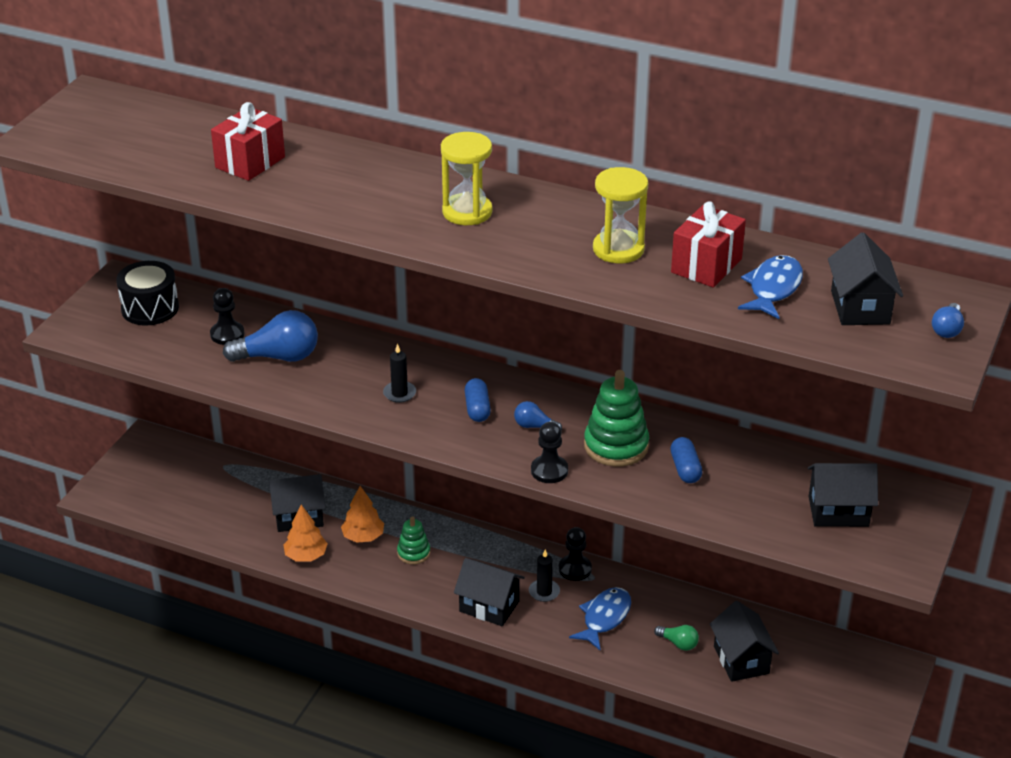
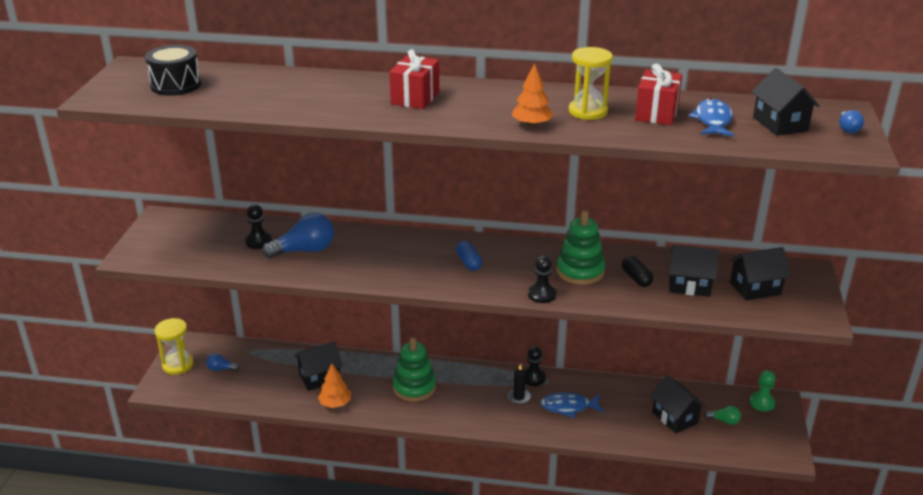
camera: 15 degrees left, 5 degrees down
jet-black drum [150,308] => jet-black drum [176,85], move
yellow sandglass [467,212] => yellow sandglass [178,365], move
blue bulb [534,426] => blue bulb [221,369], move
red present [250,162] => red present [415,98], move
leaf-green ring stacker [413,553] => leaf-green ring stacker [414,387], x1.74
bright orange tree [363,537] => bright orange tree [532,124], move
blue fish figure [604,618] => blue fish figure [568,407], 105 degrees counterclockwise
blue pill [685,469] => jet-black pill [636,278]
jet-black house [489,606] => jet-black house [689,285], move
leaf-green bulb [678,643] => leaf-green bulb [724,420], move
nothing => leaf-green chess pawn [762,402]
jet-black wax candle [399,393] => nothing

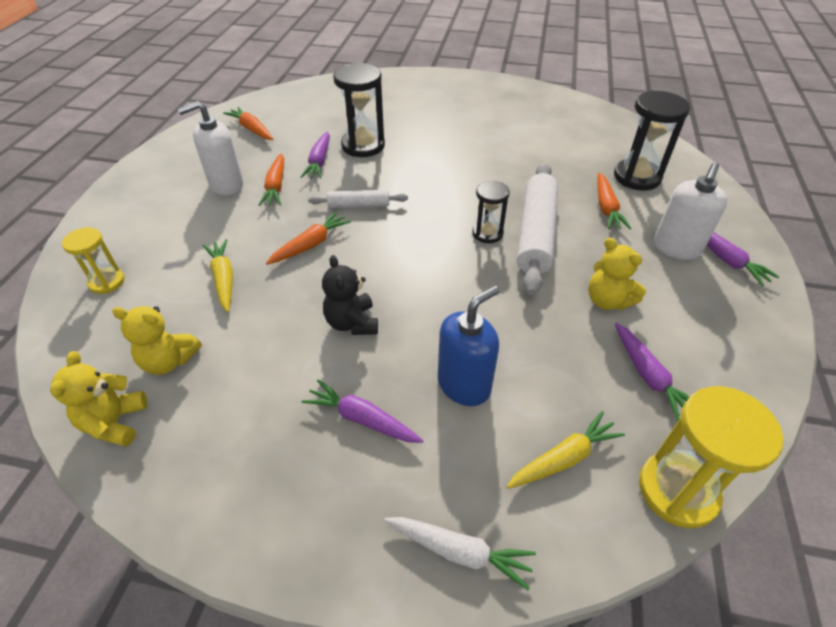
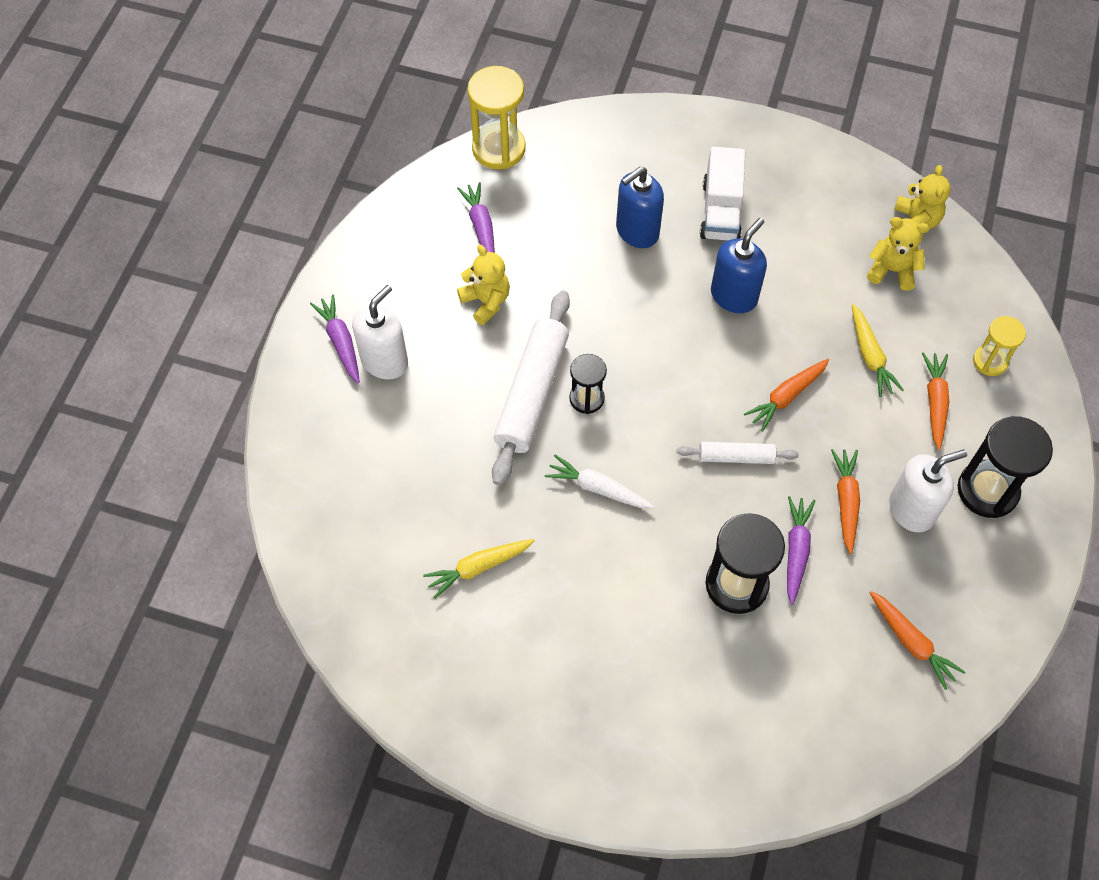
camera: 175 degrees left, 15 degrees up
yellow toy carrot [564,458] => yellow toy carrot [478,567], move
pure white toy carrot [459,551] => pure white toy carrot [598,488], move
violet toy carrot [362,419] => pure white toy truck [720,211]
jet-black teddy bear [352,323] => blue soap dispenser [734,296]
bright orange toy carrot [606,208] => bright orange toy carrot [935,402], move
jet-black sandglass [637,177] => jet-black sandglass [987,490], move

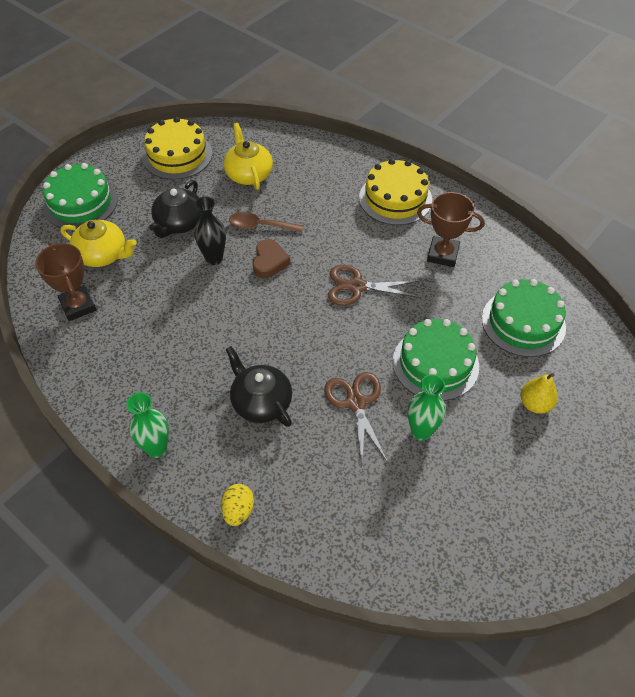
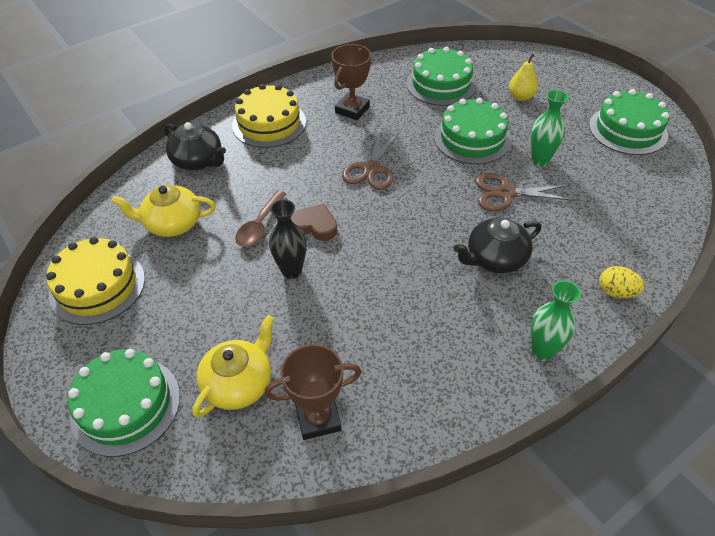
camera: 75 degrees left, 5 degrees down
jet-black tea pot [179,223] => jet-black tea pot [198,161], move
nothing => leaf-green layer cake [628,130]

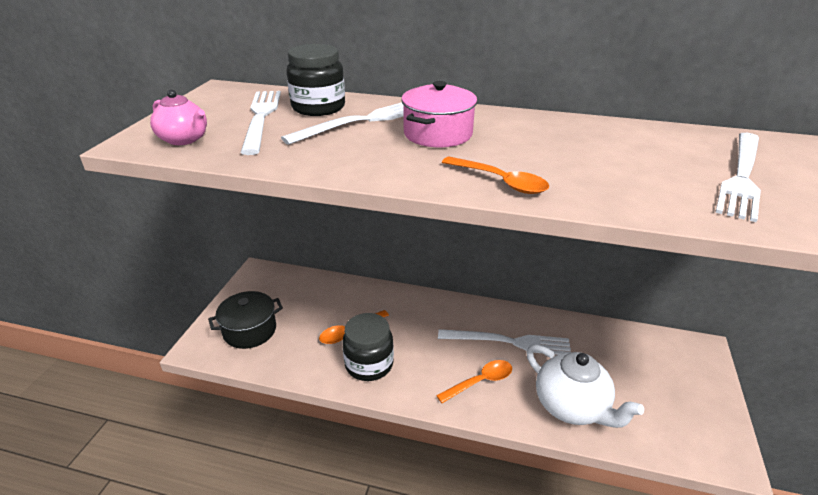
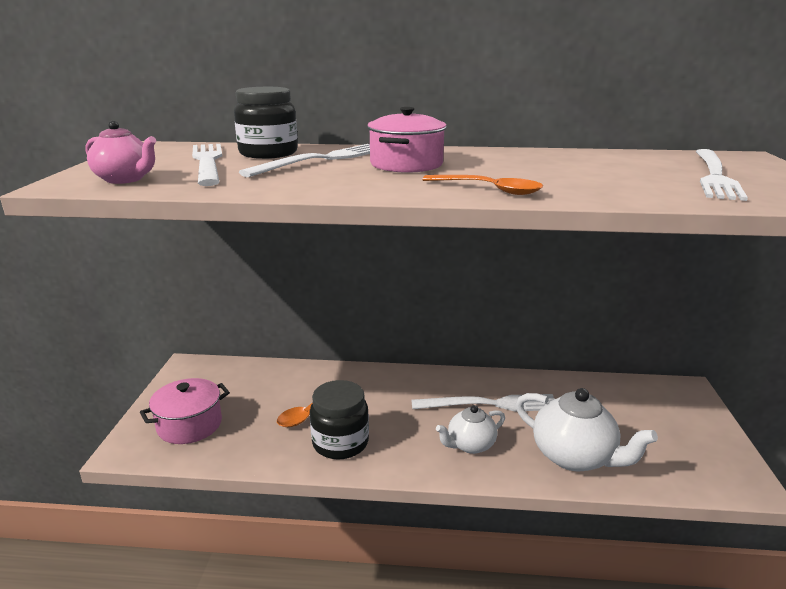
camera: 10 degrees left, 10 degrees down
jet-black pot [250,330] => pink pot [189,425]
bright orange tablespoon [480,381] => pure white tea pot [470,445]

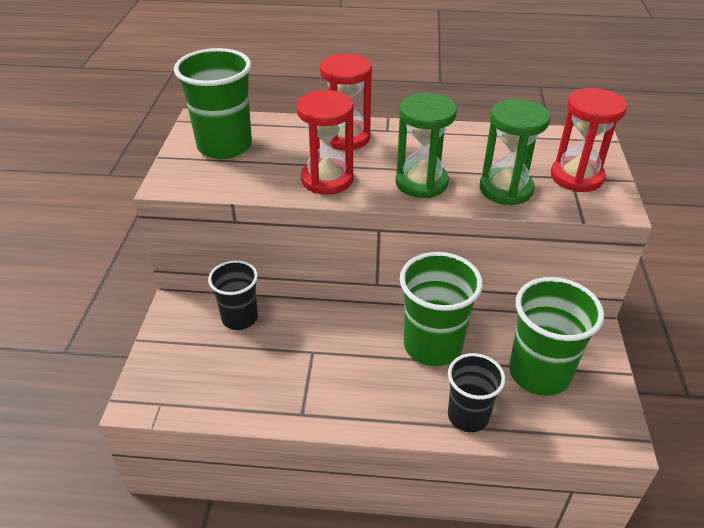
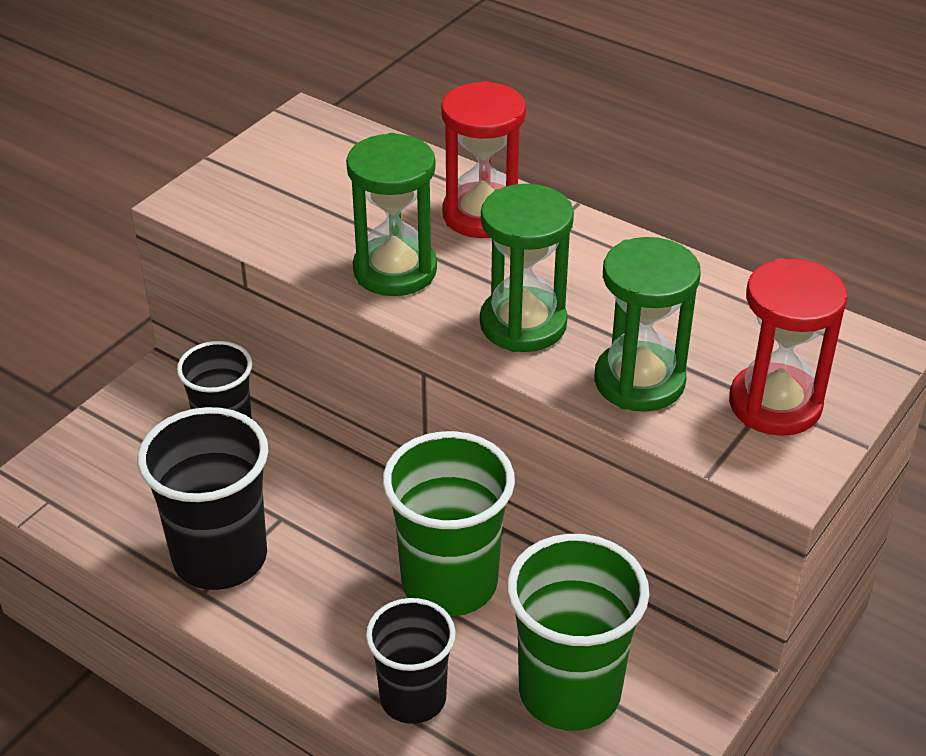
camera: 30 degrees right, 0 degrees up
nothing => jet-black beaker [220,557]
red sandglass [327,179] => leaf-green sandglass [395,270]
leaf-green beaker [224,146] => nothing

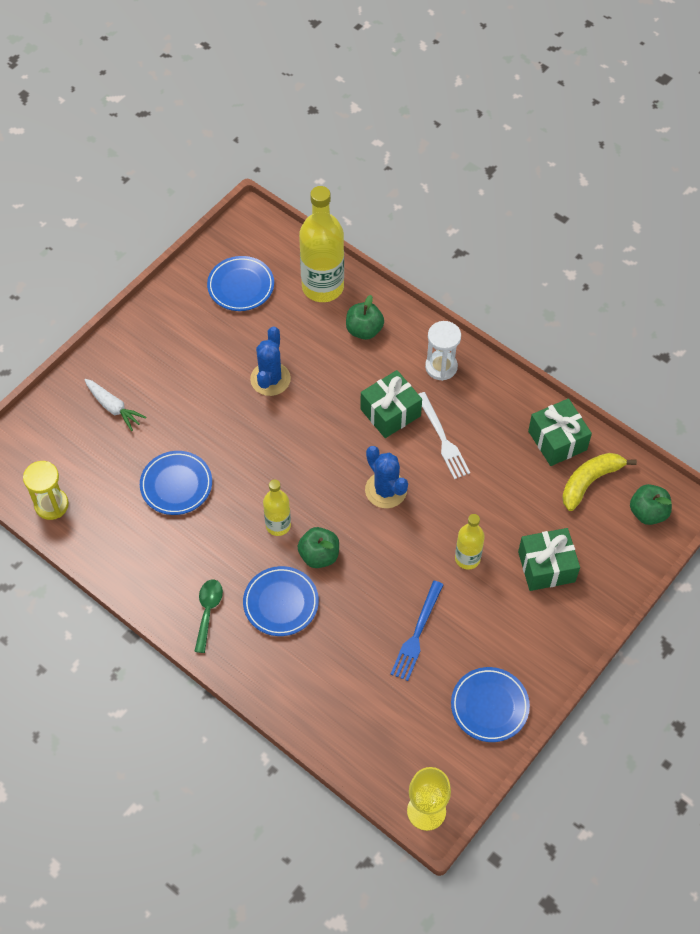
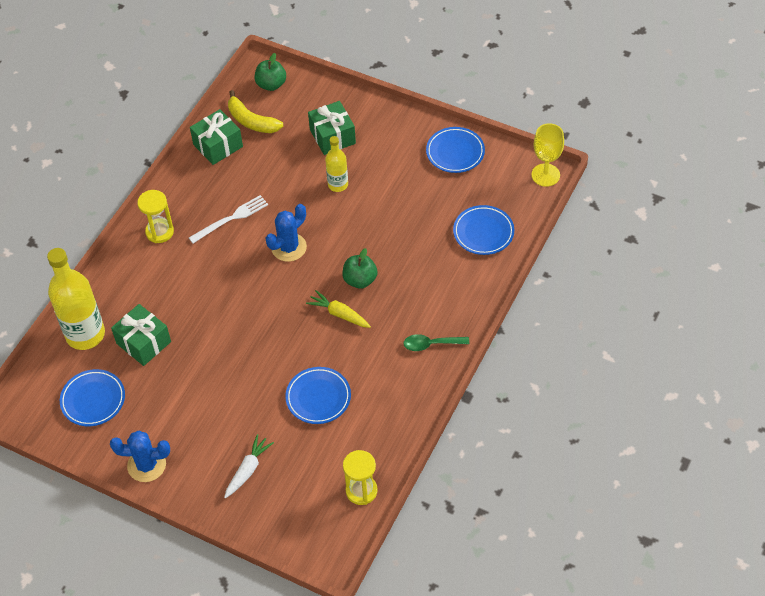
camera: 100 degrees left, 5 degrees down
blue prickly plant [270,379] => blue prickly plant [146,465], move
leaf-green present [390,412] => leaf-green present [143,342], move
pure white sandglass [441,367] => yellow sandglass [159,232]
yellow bottle [278,525] => yellow toy carrot [339,314]
blue flat dish [281,603] => blue flat dish [483,232], move
leaf-green apple fruit [364,330] => nothing
blue fork [417,634] => nothing

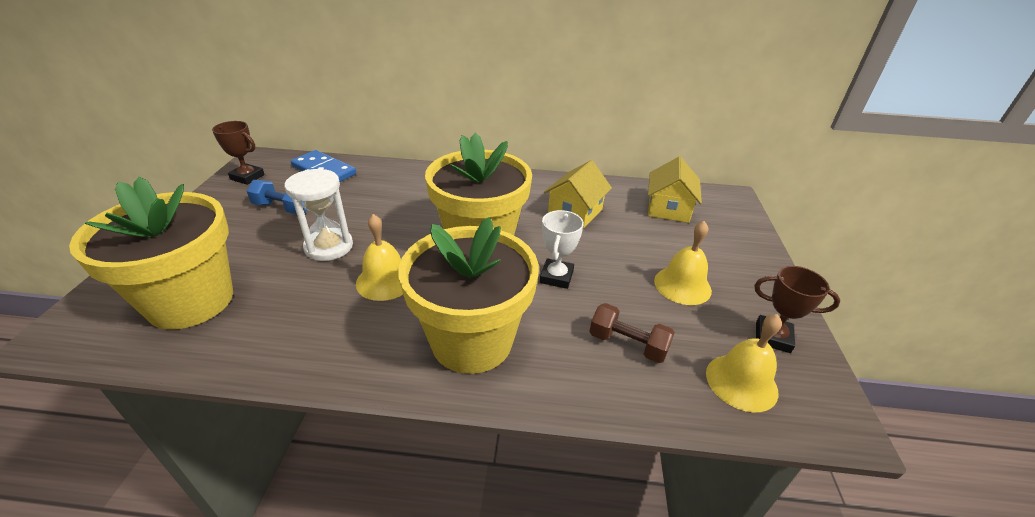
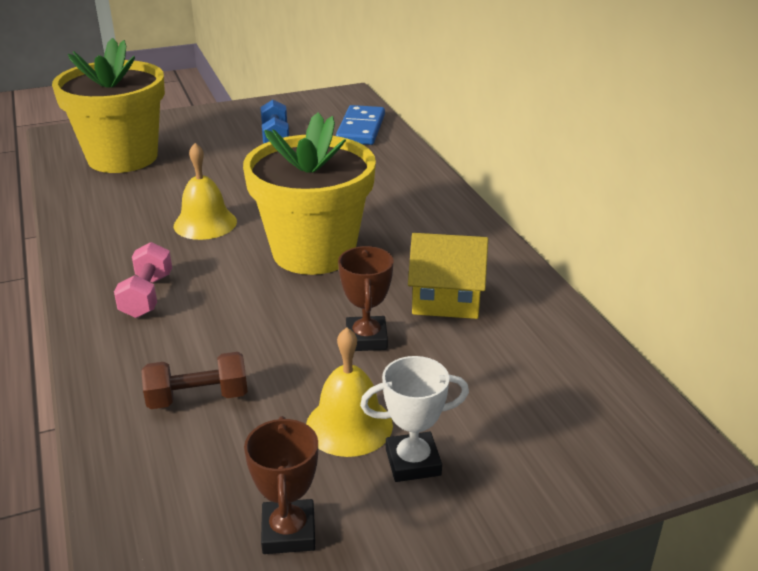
camera: 65 degrees right, 5 degrees down
yellow flower pot [472,341] => pink free weight [147,295]
russet free weight [628,344] => russet free weight [198,398], 75 degrees clockwise
russet award cup [247,177] => russet award cup [366,339], move
pure white award cup [556,277] => pure white award cup [413,462], move
pure white sandglass [329,247] => nothing
yellow house [668,208] => nothing
yellow hand bell [741,382] => nothing

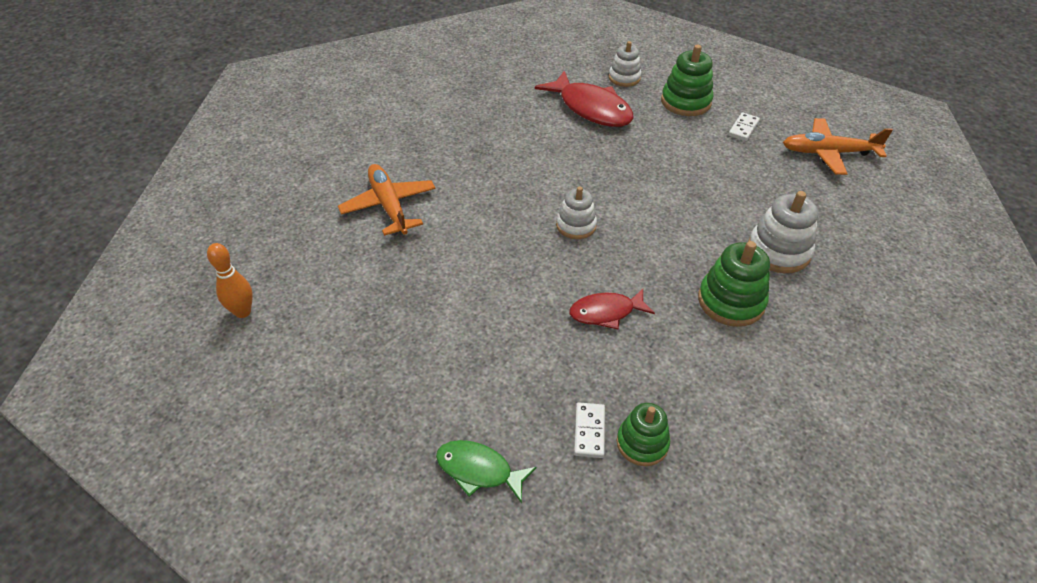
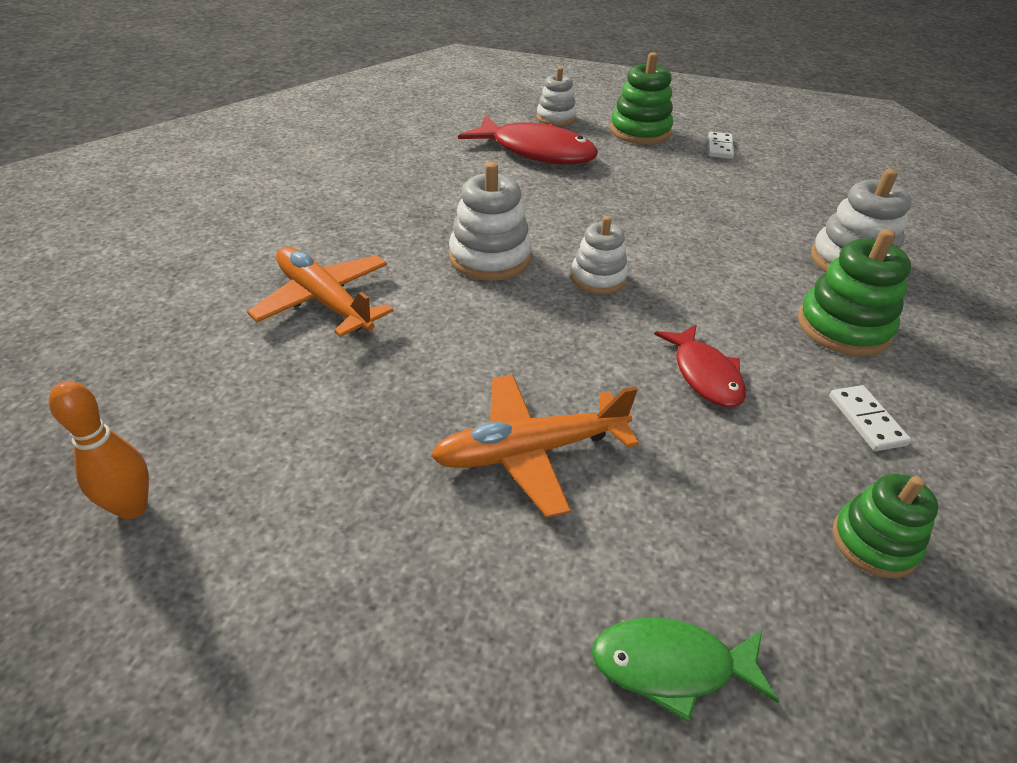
camera: 20 degrees left, 5 degrees down
bright orange plane [829,153] => bright orange plane [531,451], move
nothing => pure white ring stacker [490,258]
red fish figure [606,312] => red fish figure [705,375], 75 degrees counterclockwise
pure white domino piece [589,431] => pure white domino piece [866,420], move

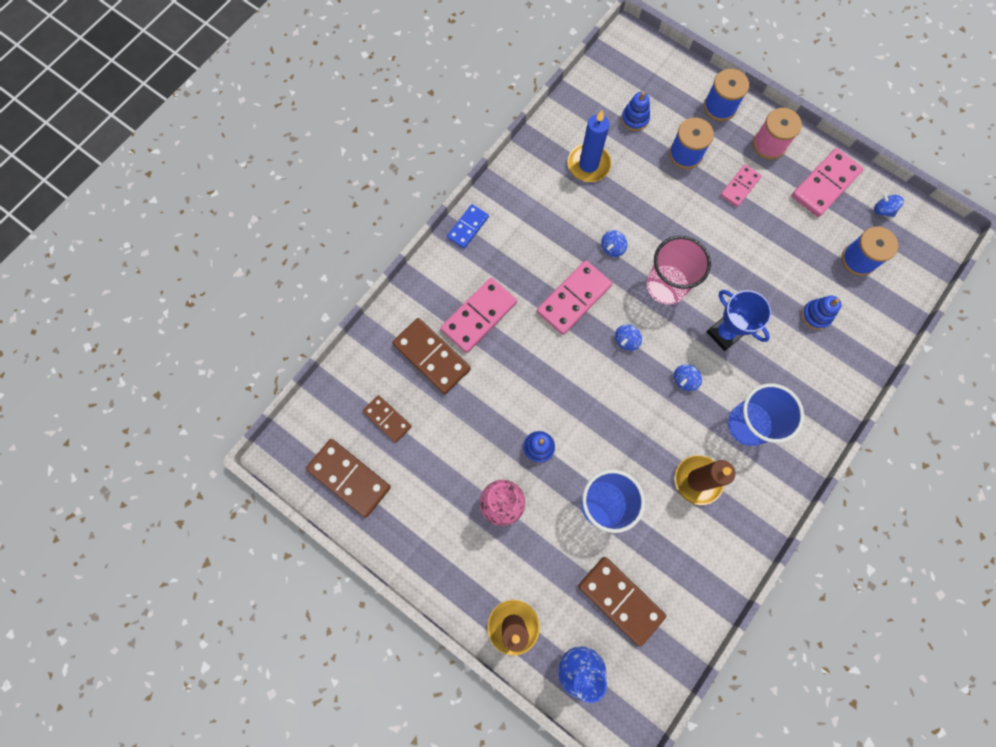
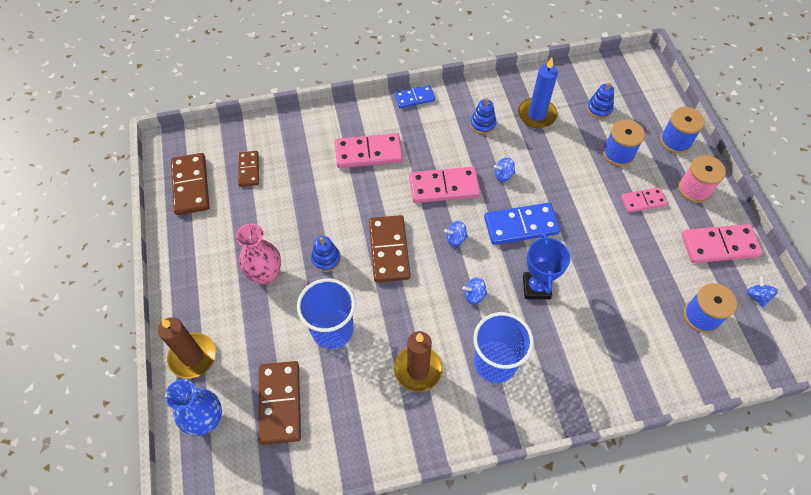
camera: 40 degrees right, 15 degrees down
russet domino piece [432,356] => russet domino piece [389,250], move
blue ring stacker [816,315] => blue ring stacker [482,124], move
pink beaker [666,286] => blue domino piece [521,225]

